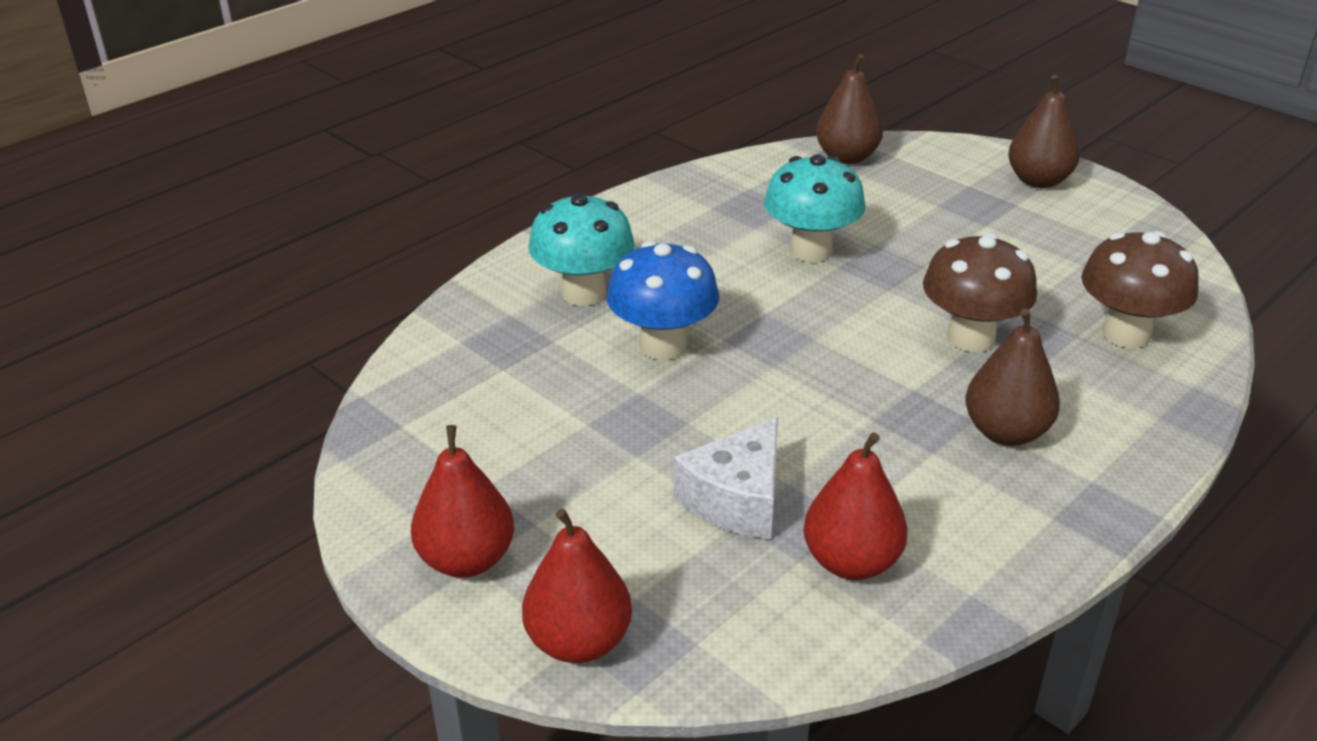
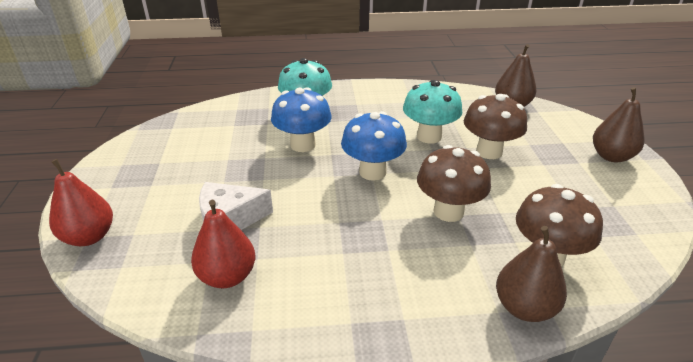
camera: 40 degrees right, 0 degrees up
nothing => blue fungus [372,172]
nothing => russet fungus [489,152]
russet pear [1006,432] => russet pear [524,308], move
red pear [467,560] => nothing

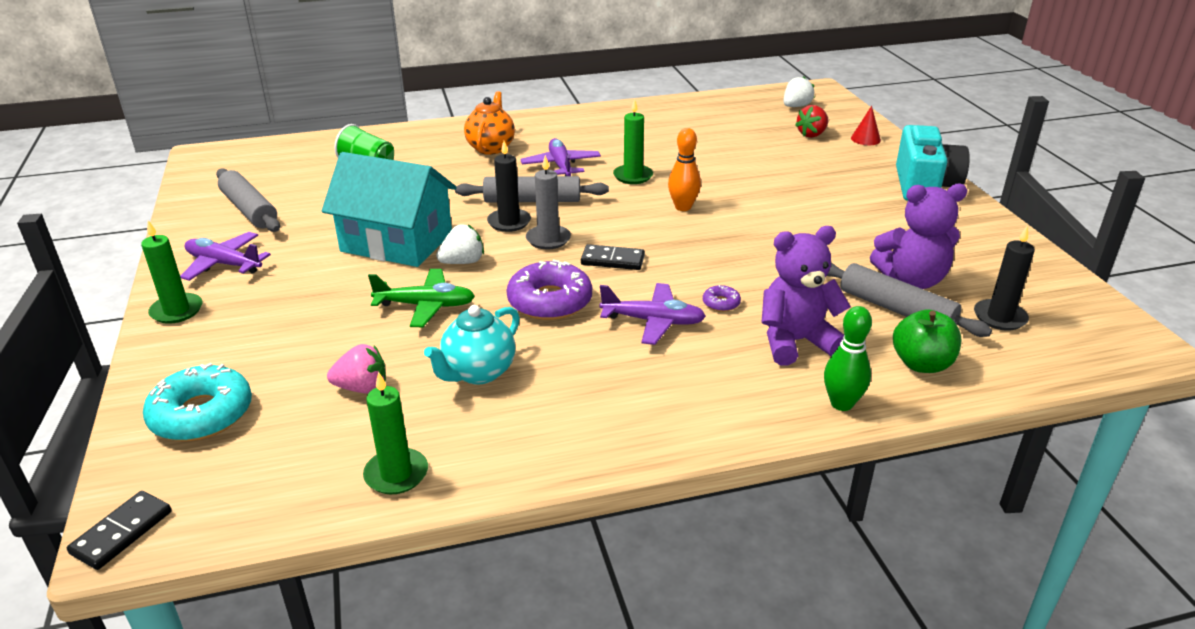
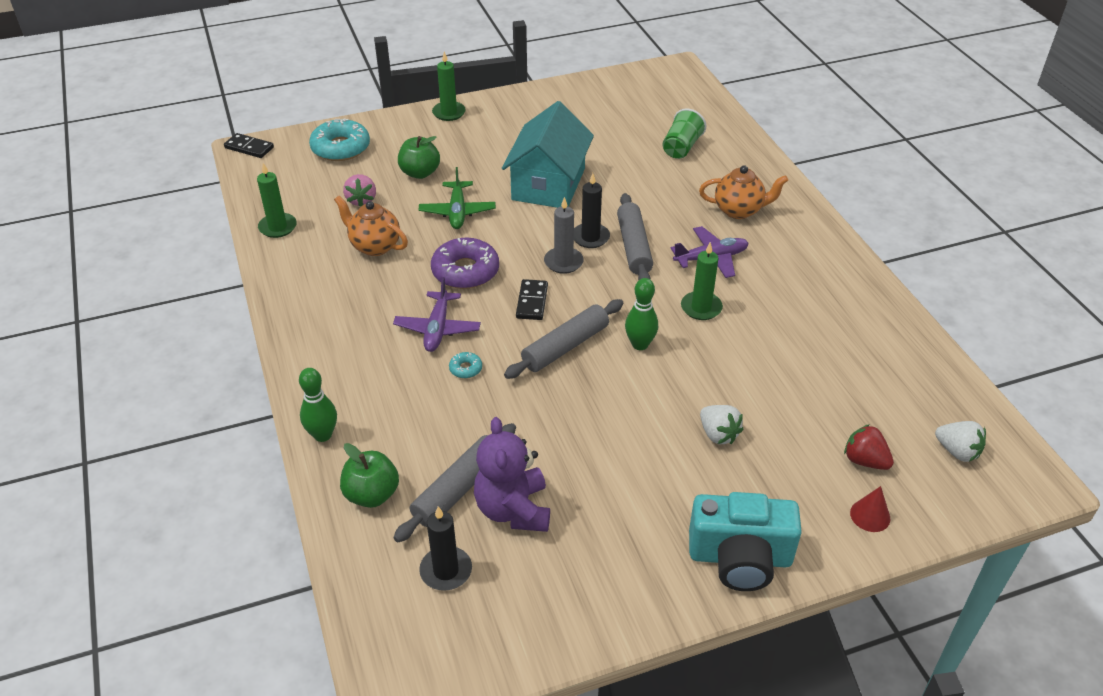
camera: 85 degrees right, 10 degrees up
turquoise tea pot [478,373] => bright orange tea pot [374,246]
nothing => leaf-green apple fruit [420,173]
violet doughnut [721,303] => turquoise doughnut [465,369]
grey pastry roller [249,210] => grey pastry roller [565,347], move
bright orange skittle [683,207] => leaf-green skittle [640,344]
pure white toy strawberry [463,262] => pure white toy strawberry [718,434], move
violet plane [224,264] => nothing
violet teddy bear [795,342] => nothing

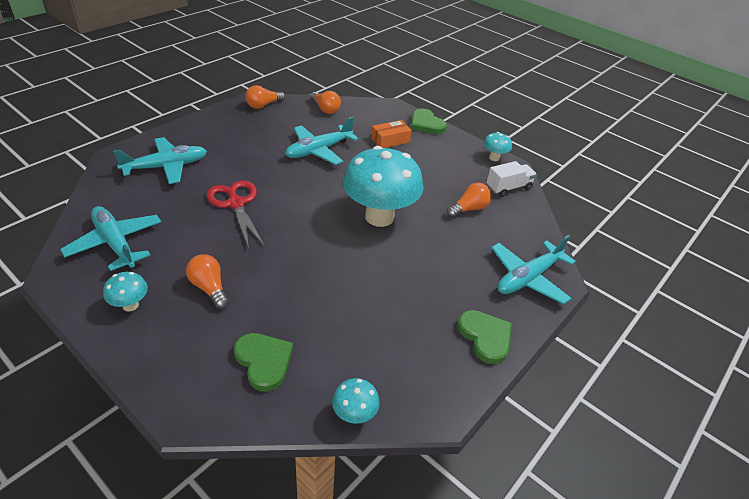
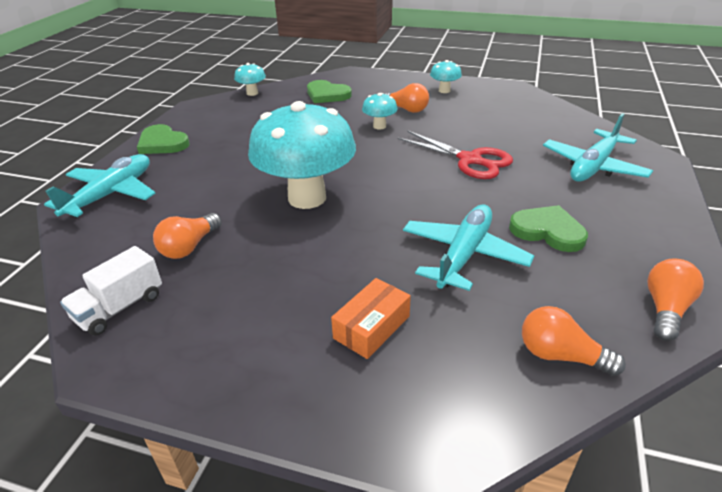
camera: 160 degrees right, 5 degrees down
turquoise fungus [494,158] => turquoise fungus [379,126], move
leaf-green heart shape [426,124] => leaf-green heart shape [548,231], move
turquoise plane [115,243] => nothing

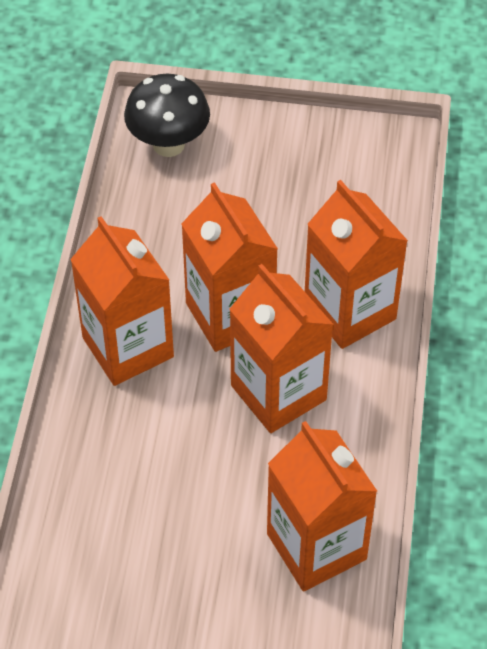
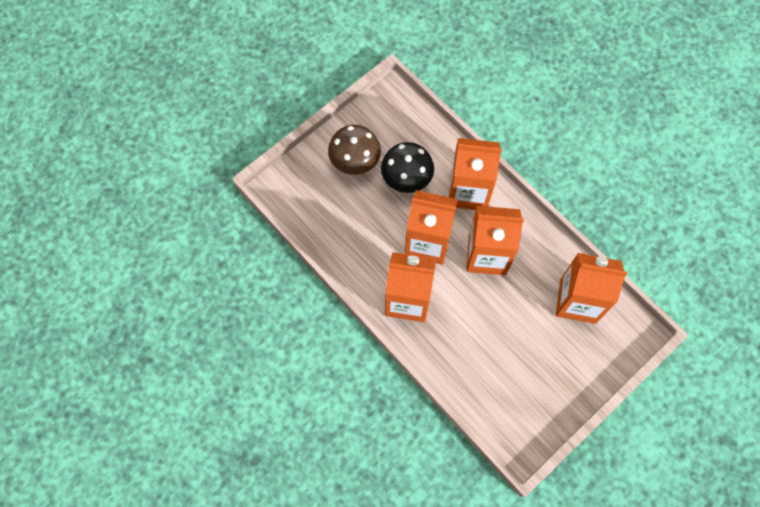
camera: 50 degrees left, 15 degrees up
nothing => russet fungus [355,163]
jet-black fungus [168,144] => jet-black fungus [406,180], move

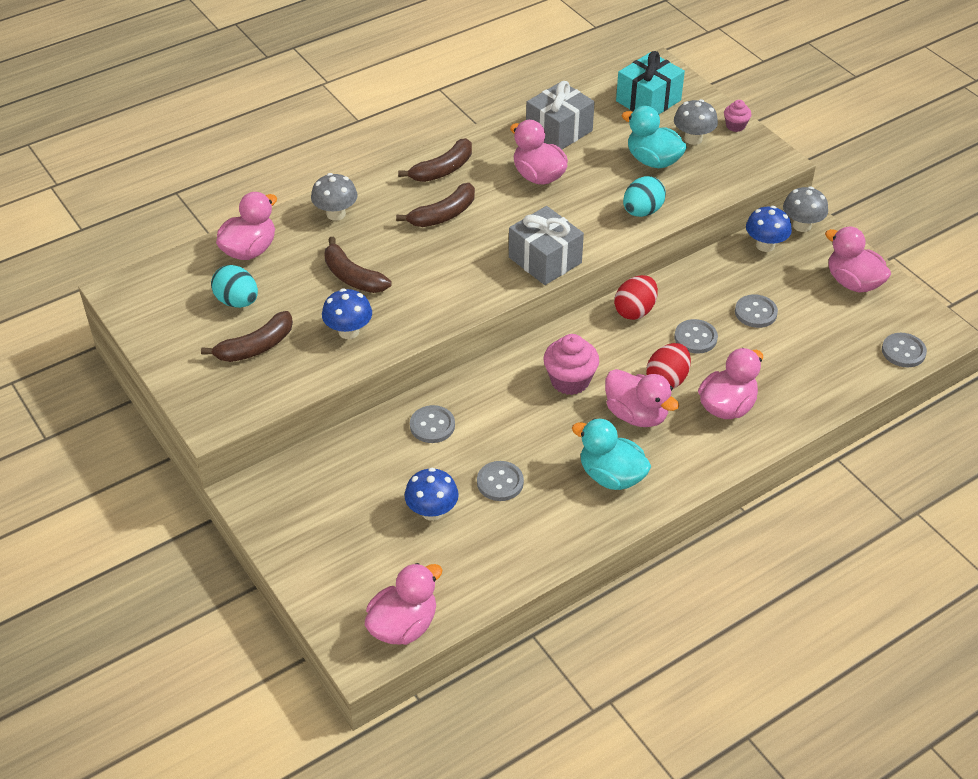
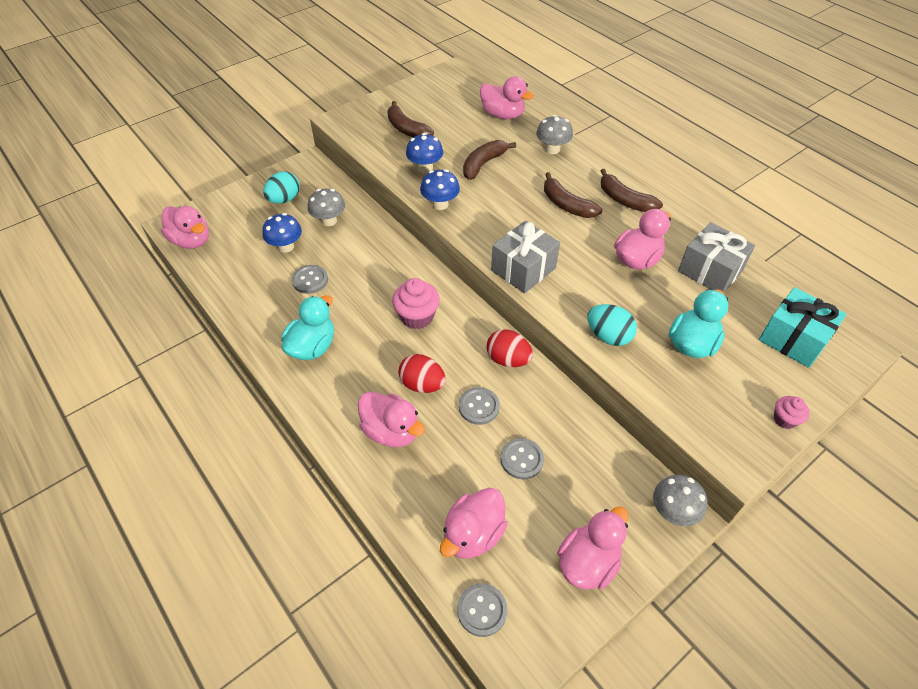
camera: 85 degrees right, 5 degrees up
turquoise toy egg [237,301] => turquoise toy egg [284,199], move
grey fungus [693,139] => grey fungus [329,221], move
blue fungus [765,245] => blue fungus [440,204], move
pink rubber duck [636,415] => pink rubber duck [473,534], move
grey sewing button [432,425] => nothing

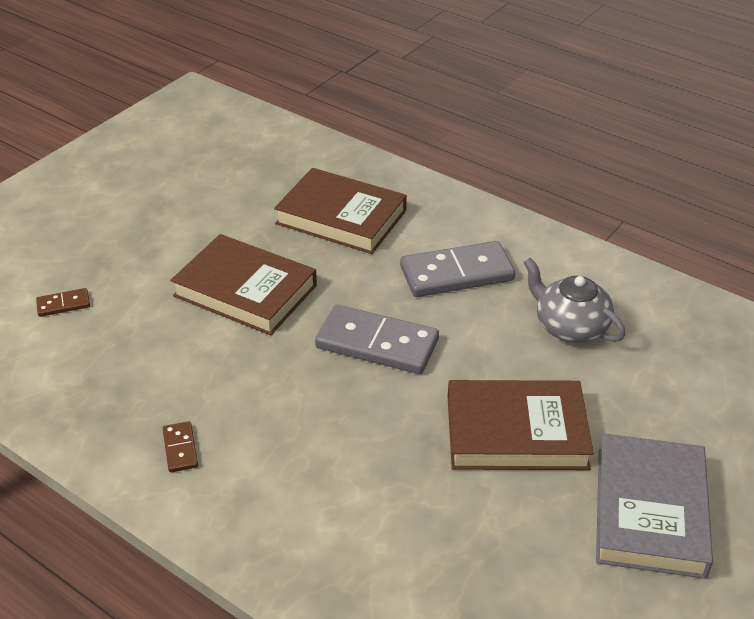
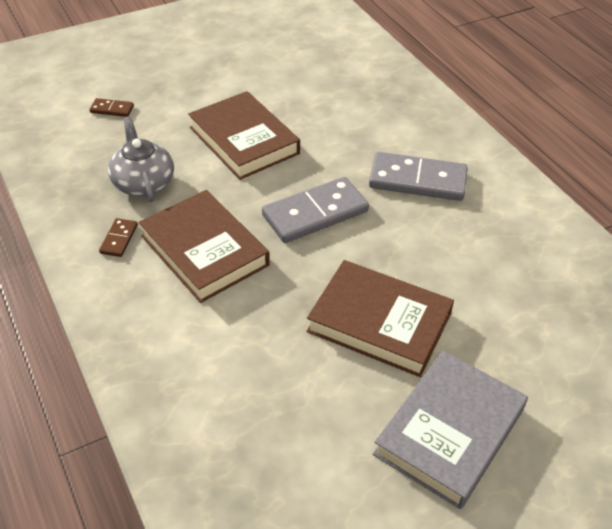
camera: 25 degrees right, 5 degrees up
grey tea pot [570,326] => grey tea pot [143,183], move
russet hardback [341,217] => russet hardback [204,250], move
grey domino piece [377,344] => grey domino piece [315,213], 75 degrees counterclockwise

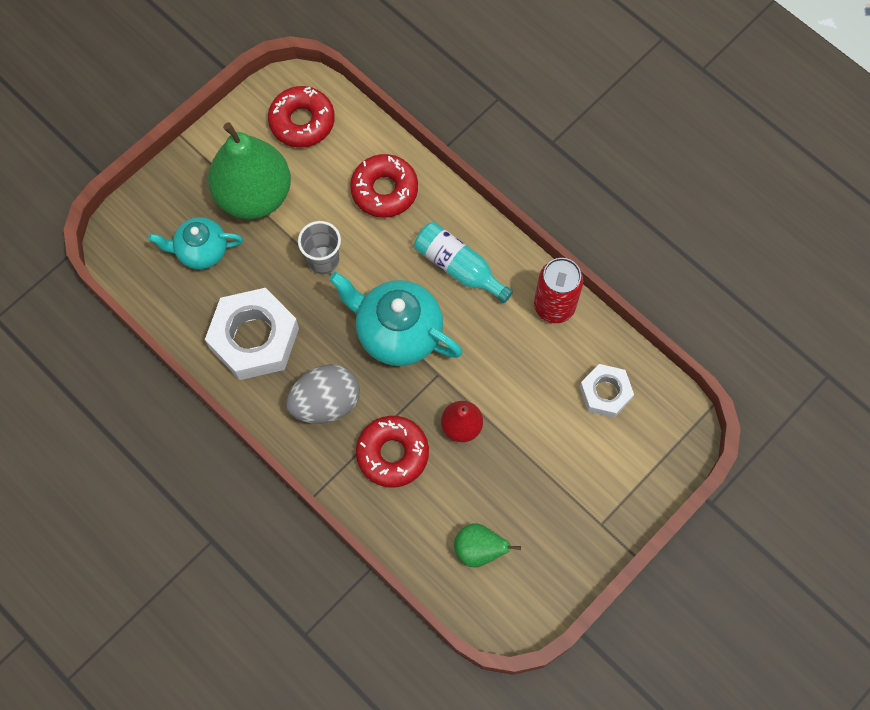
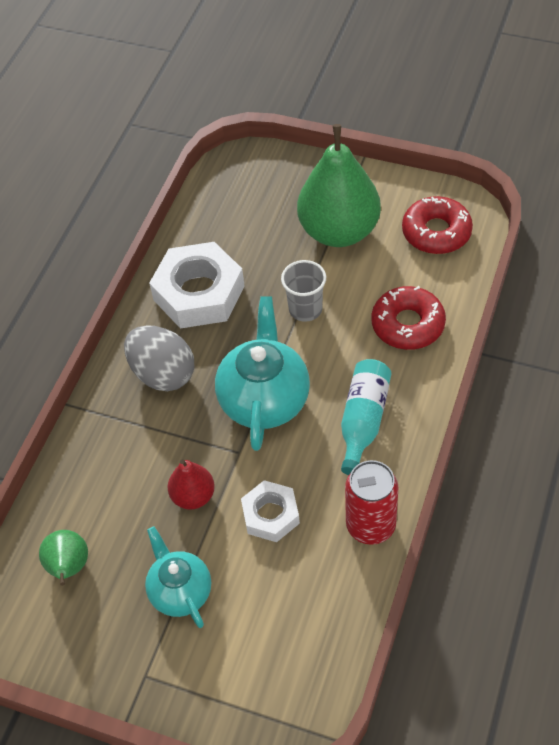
camera: 70 degrees right, 15 degrees down
turquoise tea pot [201,251] => turquoise tea pot [180,591], move
pure white hexagon nut [605,393] => pure white hexagon nut [270,515], move
red doughnut [392,454] => nothing

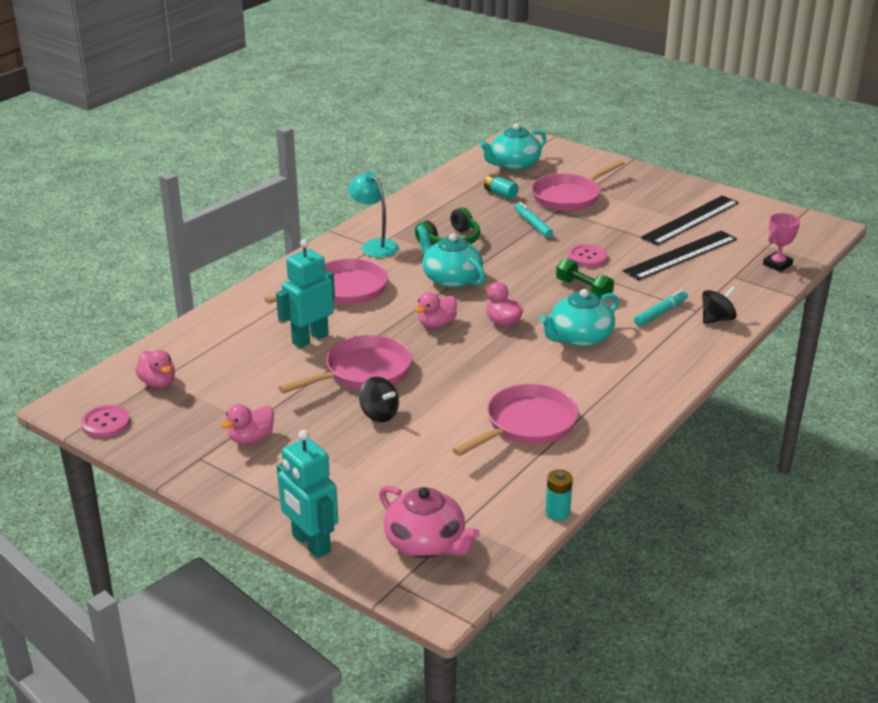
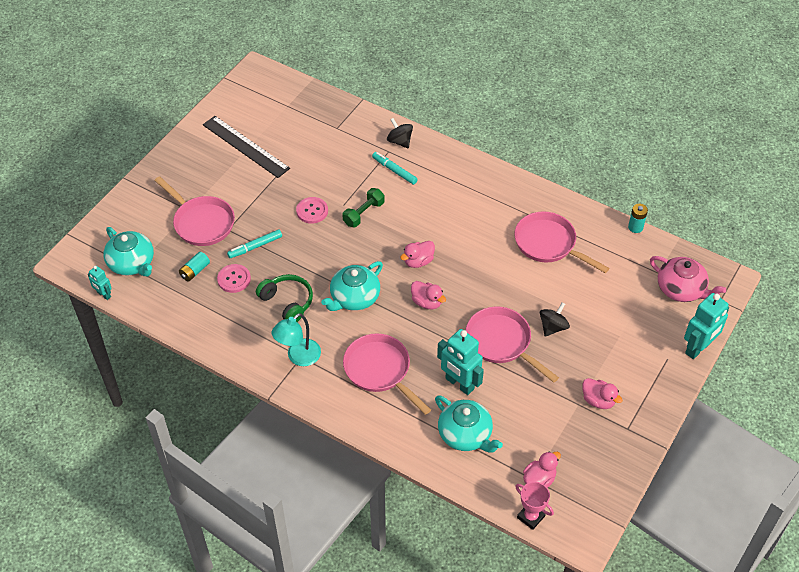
camera: 95 degrees left, 20 degrees up
nothing => turquoise robot [104,295]
pink sewing button [105,423] => pink sewing button [234,279], move
turquoise tea pot [579,338] => turquoise tea pot [465,434], move
pink award cup [777,265] => pink award cup [530,517], move
pink tea pot [426,543] => pink tea pot [681,289], 90 degrees clockwise
jet-black ruler [680,255] => nothing

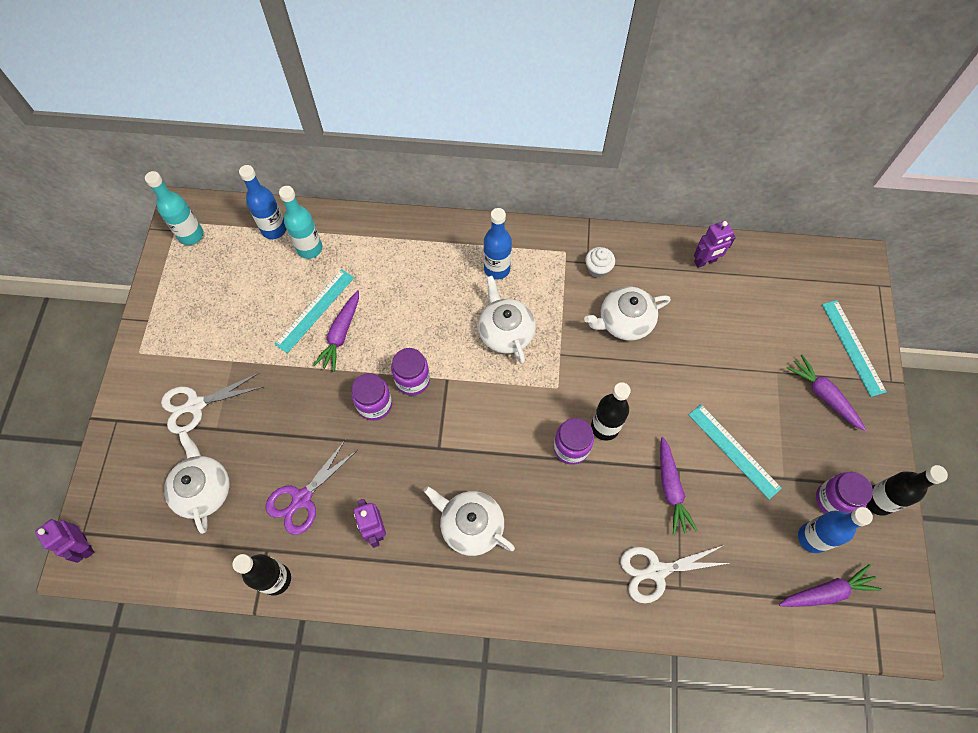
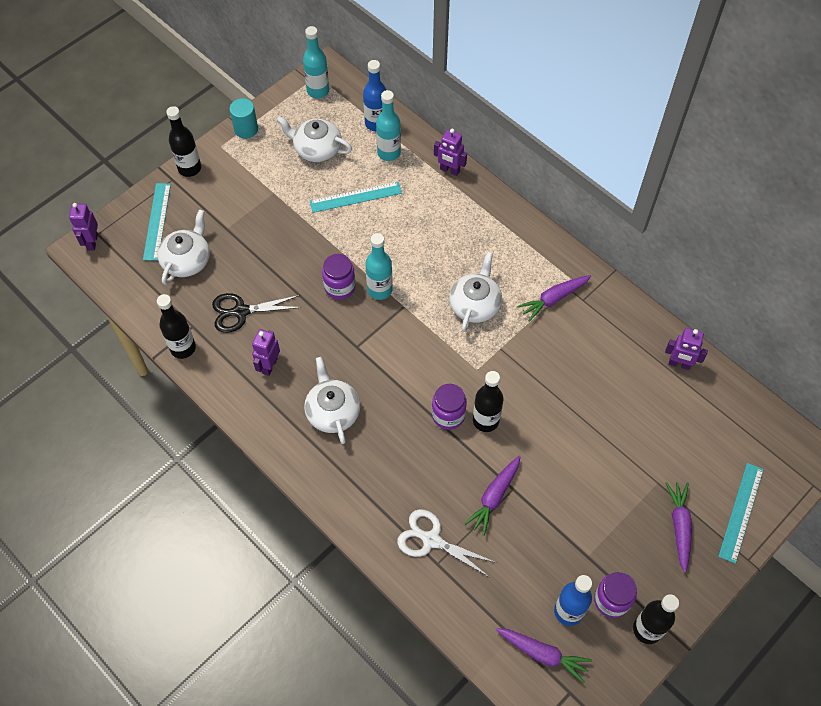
camera: 40 degrees right, 5 degrees down
turquoise ruler [734,450] => turquoise ruler [157,221], move
nothing => jet-black bottle [189,168]
violet pair of scissors [302,499] => jet-black pair of scissors [240,312]
nothing => turquoise cylinder shape [246,129]
pure white tea pot [624,321] => pure white tea pot [317,149], move
violet jam jar [412,380] => turquoise bottle [379,290]
nothing => violet robot [449,170]
violet toy carrot [341,334] => violet toy carrot [553,299], move
pure white pair of scissors [195,405] => nothing
blue bottle [497,269] => nothing
pure white fairy cake [597,269] => nothing

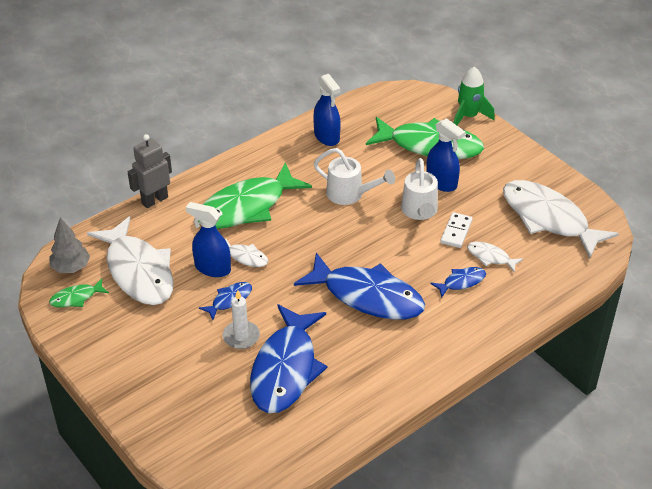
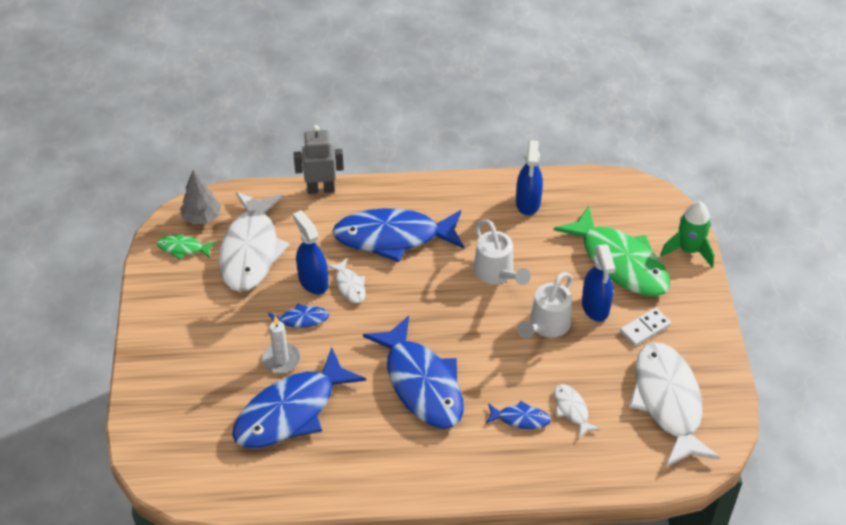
camera: 35 degrees right, 5 degrees up
leaf-green fish figure [247,207] => blue fish figure [393,237]
pure white domino piece [456,232] => pure white domino piece [645,328], move

